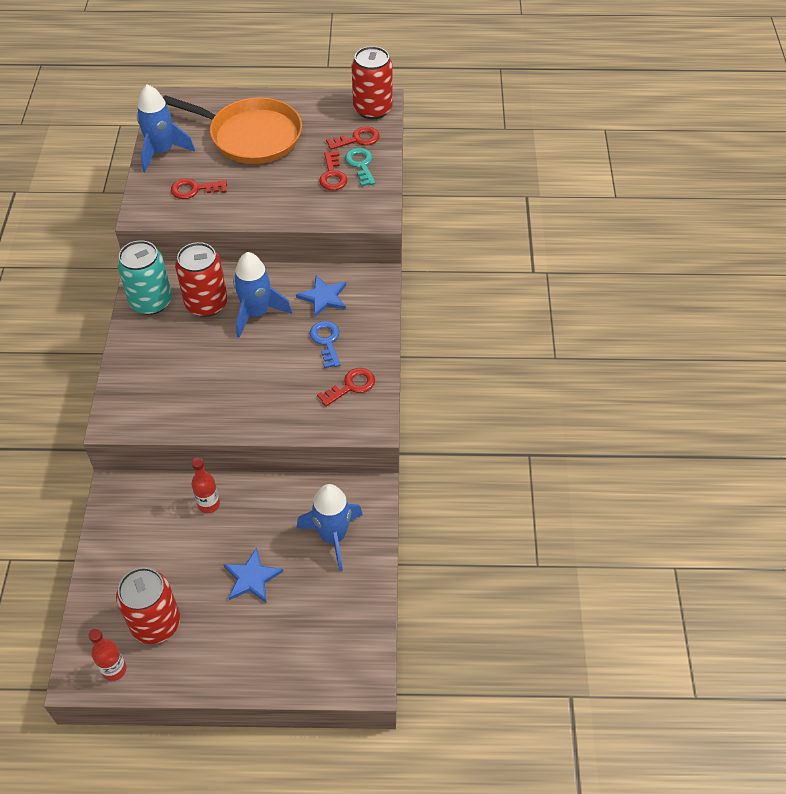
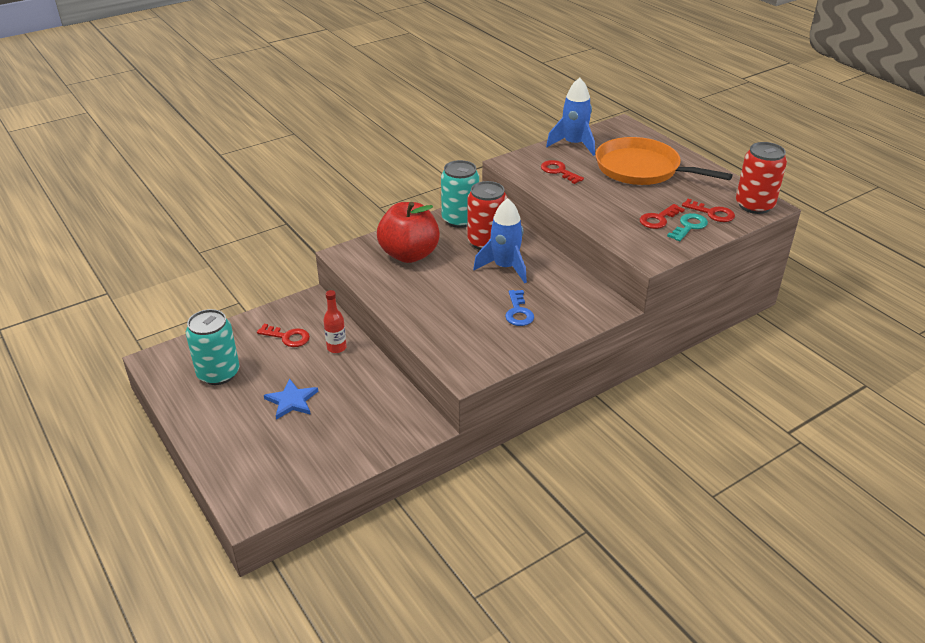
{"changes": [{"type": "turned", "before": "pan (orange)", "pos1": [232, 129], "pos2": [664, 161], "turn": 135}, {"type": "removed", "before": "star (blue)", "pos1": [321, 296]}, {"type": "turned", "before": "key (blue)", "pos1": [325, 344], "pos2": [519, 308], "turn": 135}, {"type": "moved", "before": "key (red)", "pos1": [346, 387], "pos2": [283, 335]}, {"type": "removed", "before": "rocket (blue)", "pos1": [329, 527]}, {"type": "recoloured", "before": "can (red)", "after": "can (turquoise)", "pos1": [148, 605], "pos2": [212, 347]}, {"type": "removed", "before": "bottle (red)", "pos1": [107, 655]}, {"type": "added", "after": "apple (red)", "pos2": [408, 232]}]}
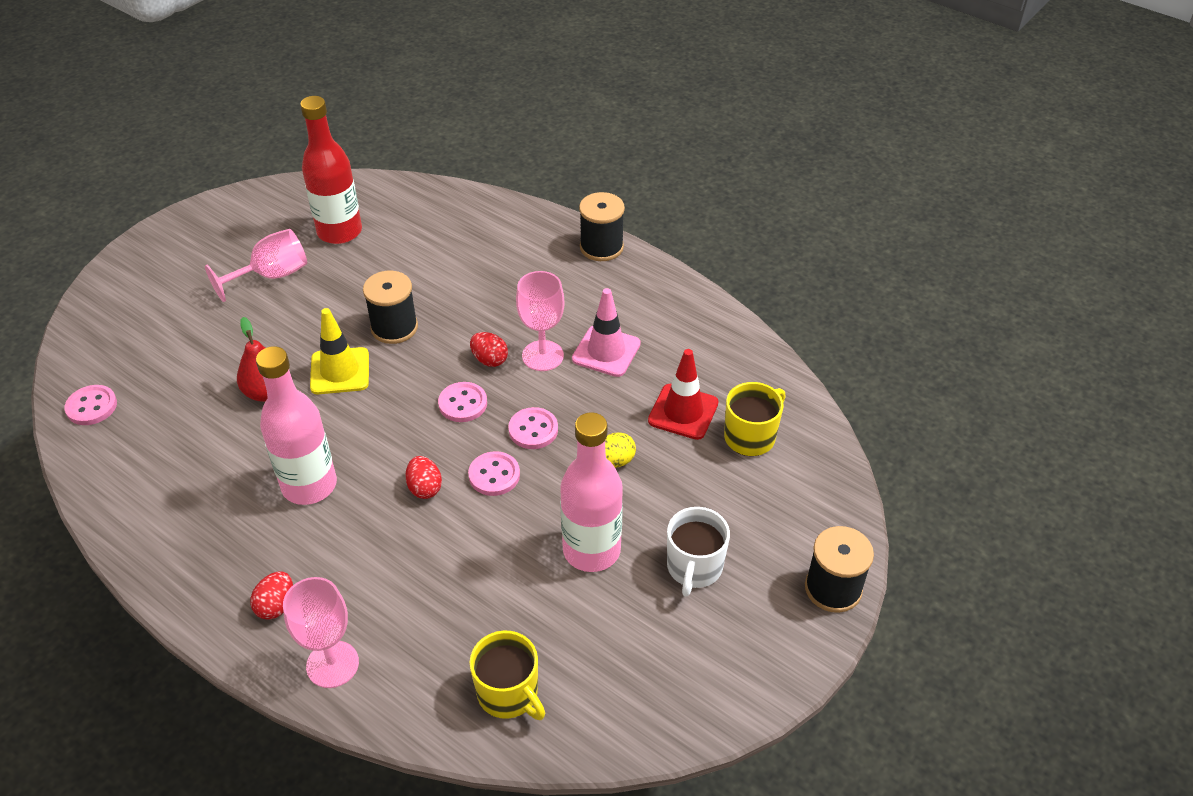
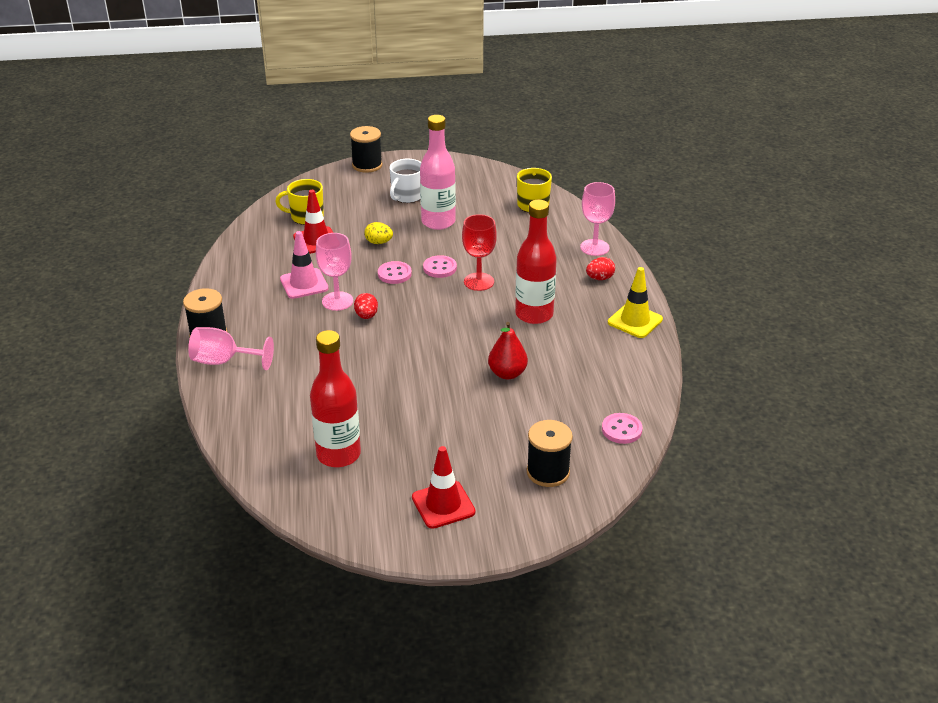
{"changes": [{"type": "moved", "before": "goblet (pink)", "pos1": [256, 265], "pos2": [231, 348]}, {"type": "moved", "before": "spool (black)", "pos1": [390, 307], "pos2": [550, 453]}, {"type": "moved", "before": "traffic cone (yellow)", "pos1": [339, 351], "pos2": [635, 302]}, {"type": "recoloured", "before": "bottle (pink)", "after": "bottle (red)", "pos1": [296, 425], "pos2": [536, 262]}, {"type": "removed", "before": "button (pink)", "pos1": [462, 402]}, {"type": "replaced", "before": "egg (red)", "after": "goblet (red)", "pos1": [423, 477], "pos2": [479, 252]}, {"type": "turned", "before": "mug (white)", "pos1": [698, 552], "pos2": [406, 181], "turn": 150}, {"type": "added", "after": "traffic cone (red)", "pos2": [443, 487]}]}
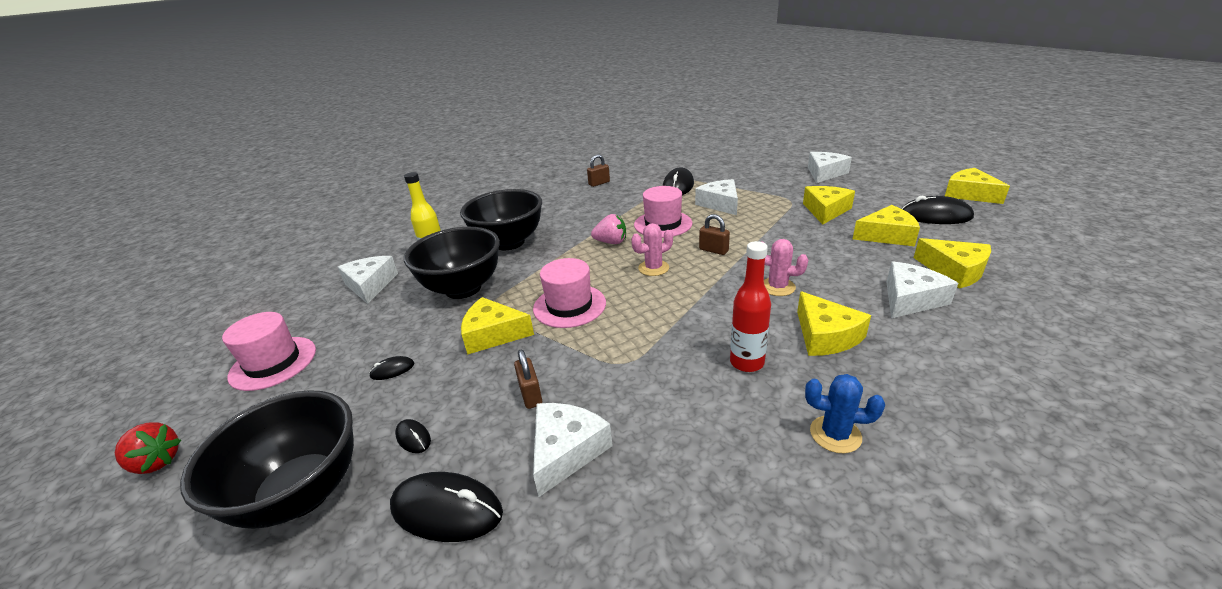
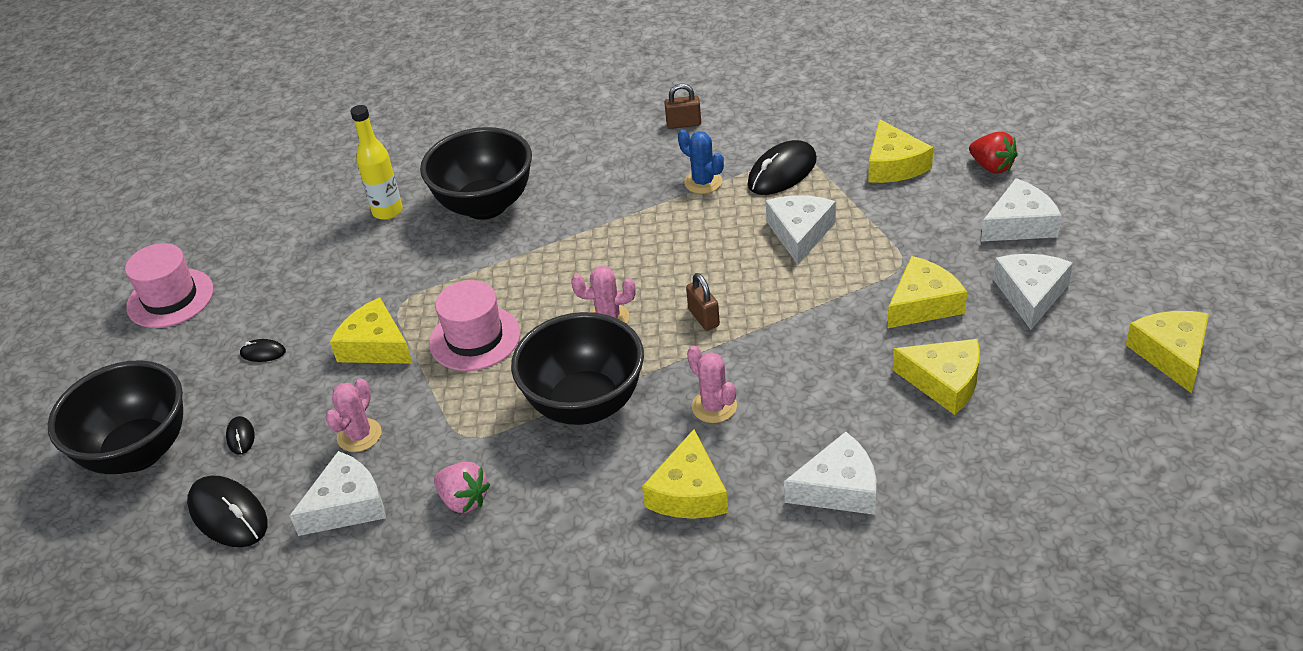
{"changes": [{"type": "removed", "before": "hat (pink)", "pos1": [663, 212]}, {"type": "removed", "before": "mouse (black)", "pos1": [937, 209]}, {"type": "moved", "before": "strawberry (pink)", "pos1": [608, 229], "pos2": [462, 487]}, {"type": "moved", "before": "bowl (black)", "pos1": [452, 263], "pos2": [577, 368]}, {"type": "moved", "before": "cheese (yellow)", "pos1": [952, 263], "pos2": [900, 151]}, {"type": "removed", "before": "bottle (red)", "pos1": [750, 306]}, {"type": "moved", "before": "cheese (white)", "pos1": [368, 280], "pos2": [1033, 292]}, {"type": "replaced", "before": "padlock (brown)", "after": "cactus (pink)", "pos1": [528, 379], "pos2": [353, 415]}, {"type": "moved", "before": "cactus (blue)", "pos1": [845, 413], "pos2": [701, 161]}, {"type": "moved", "before": "strawberry (red)", "pos1": [148, 448], "pos2": [993, 153]}]}
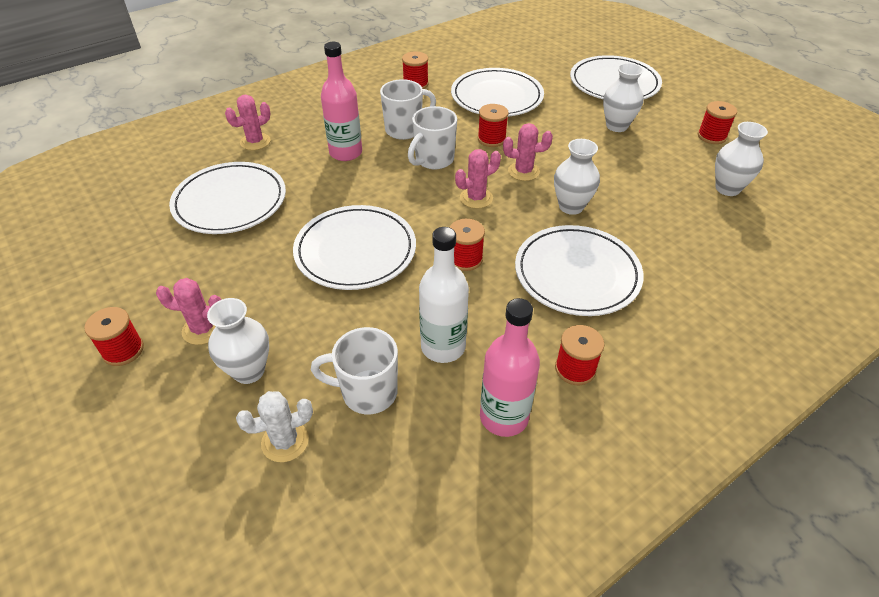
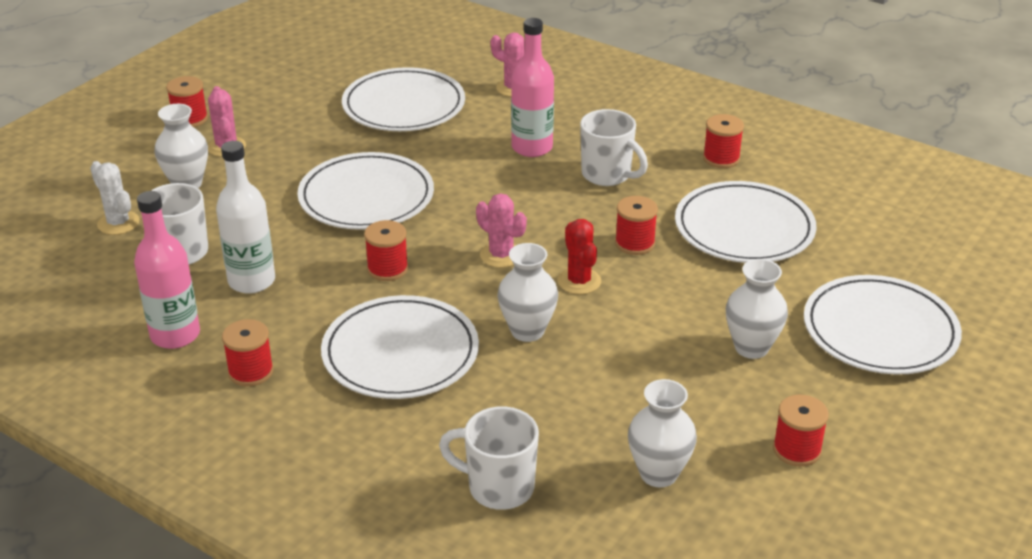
{"changes": [{"type": "moved", "before": "mug (white)", "pos1": [432, 138], "pos2": [489, 458]}, {"type": "recoloured", "before": "cactus (pink)", "after": "cactus (red)", "pos1": [528, 152], "pos2": [579, 256]}]}
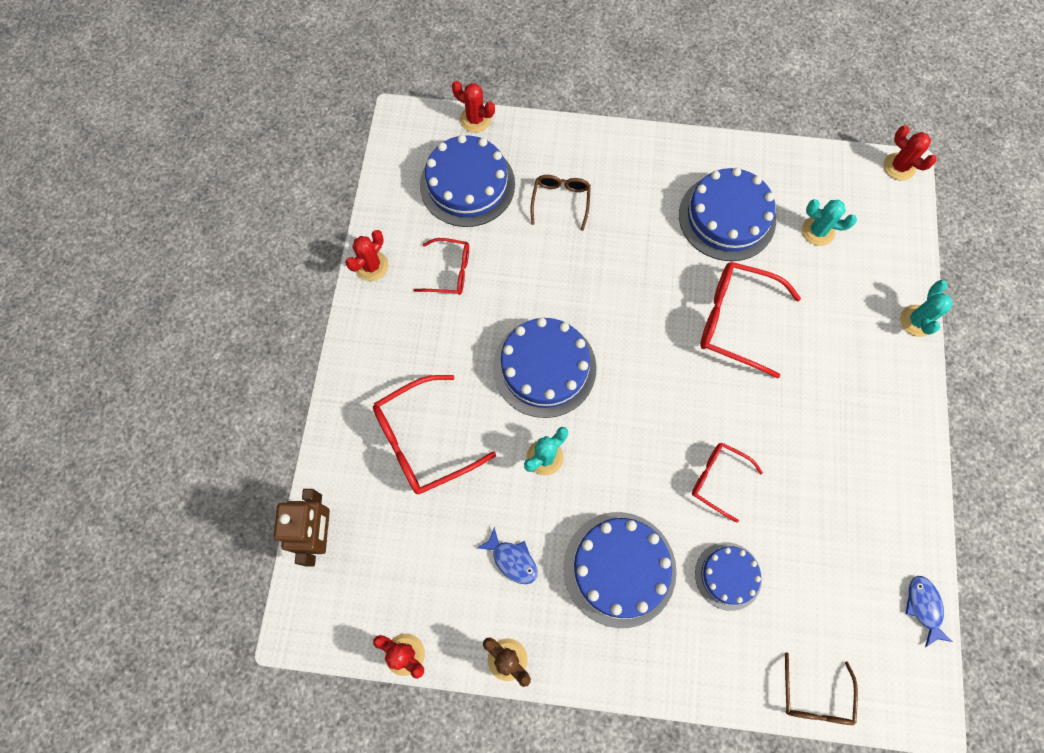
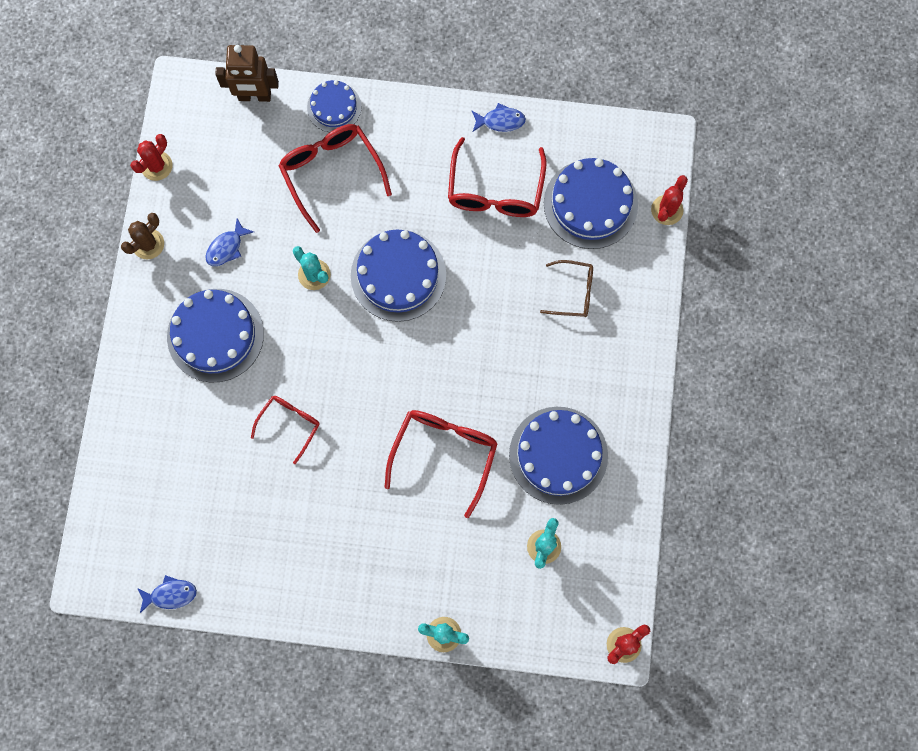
{"changes": [{"type": "replaced", "before": "cactus (red)", "after": "fish (blue)", "pos1": [366, 255], "pos2": [499, 117]}, {"type": "resized", "before": "glasses (red)", "pos1": [441, 266], "pos2": [497, 177], "scale": 1.67}, {"type": "moved", "before": "cake (blue)", "pos1": [728, 576], "pos2": [334, 106]}, {"type": "removed", "before": "glasses (brown)", "pos1": [821, 688]}]}
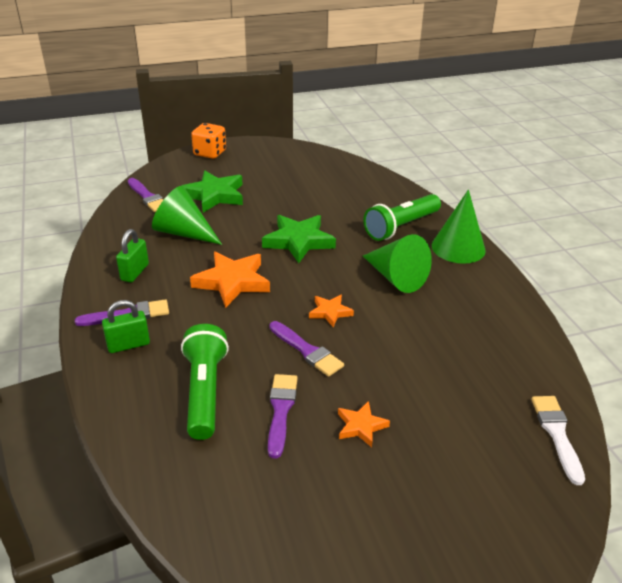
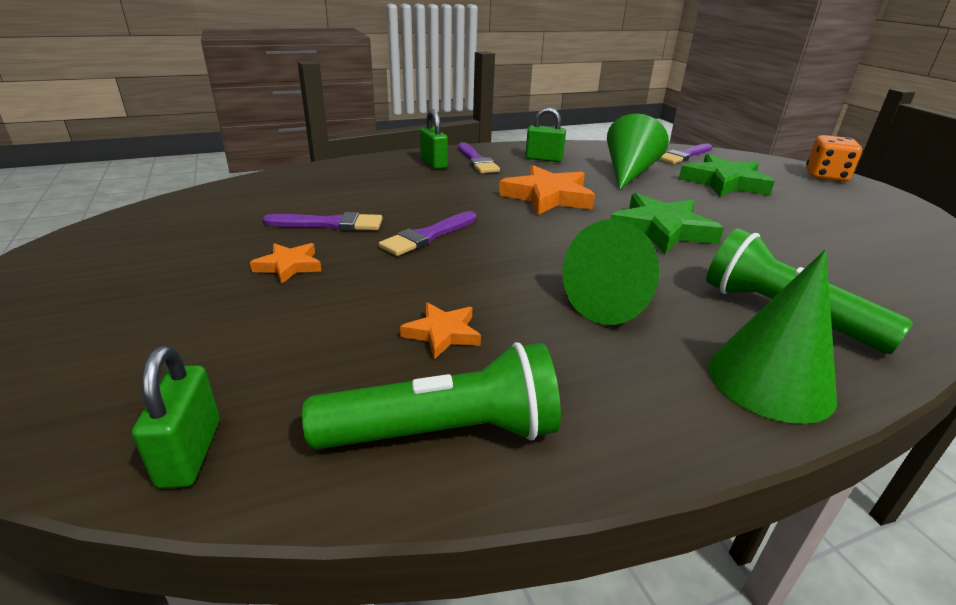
{"changes": [{"type": "moved", "before": "star (orange)", "pos1": [331, 311], "pos2": [440, 331]}, {"type": "moved", "before": "flashlight (green)", "pos1": [205, 382], "pos2": [431, 395]}, {"type": "replaced", "before": "brush (white)", "after": "padlock (green)", "pos1": [558, 440], "pos2": [176, 417]}]}
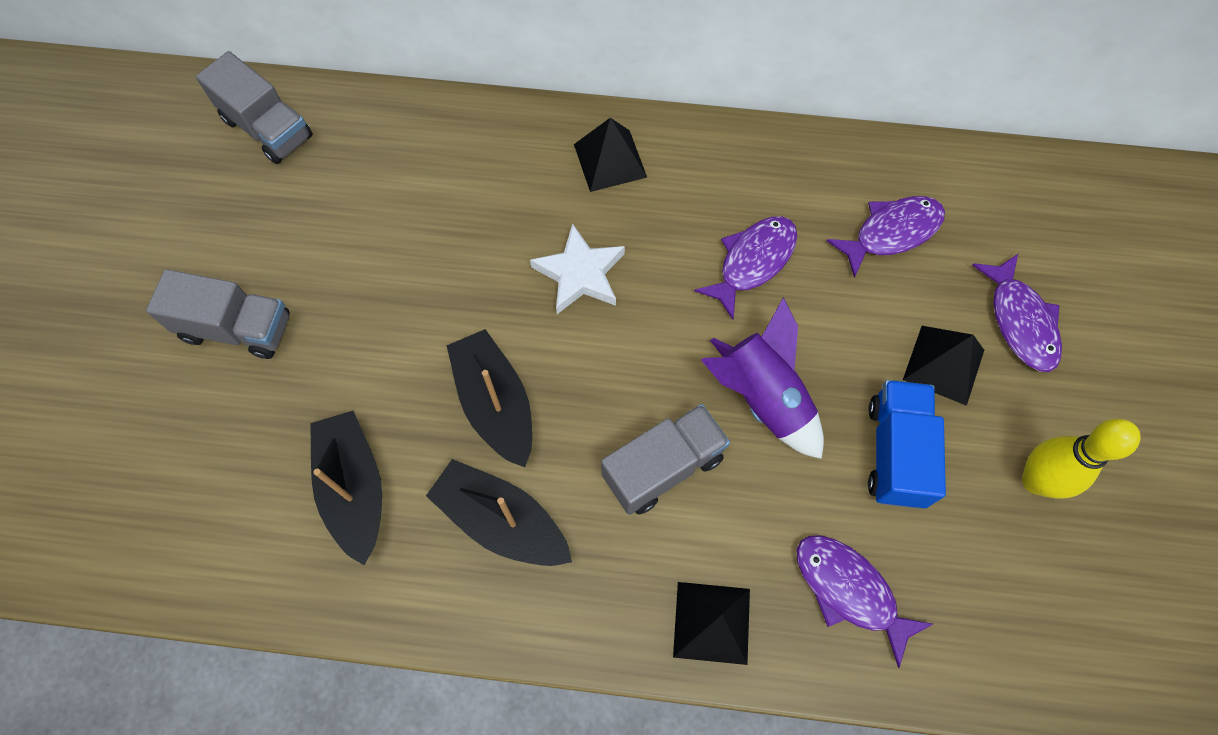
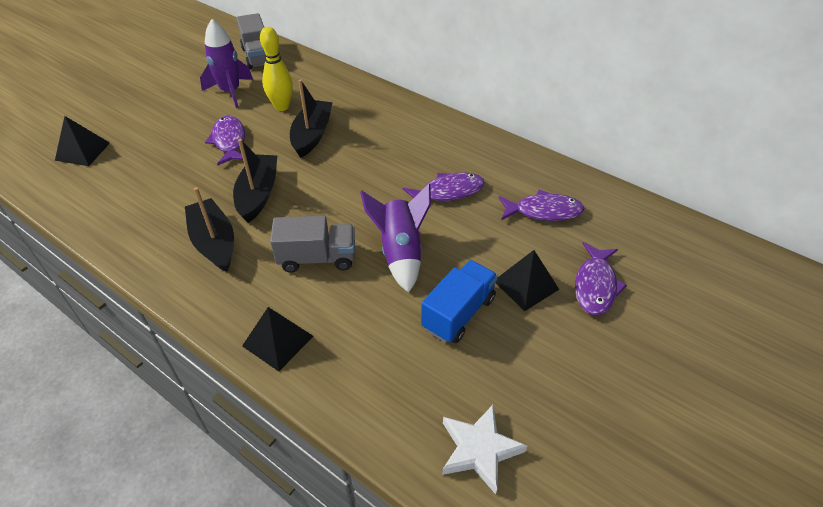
{"changes": [{"type": "moved", "before": "pyramid (black)", "pos1": [610, 155], "pos2": [82, 141]}, {"type": "moved", "before": "star (white)", "pos1": [577, 268], "pos2": [484, 449]}, {"type": "removed", "before": "truck (grey)", "pos1": [218, 314]}, {"type": "moved", "before": "boat (black)", "pos1": [346, 488], "pos2": [311, 118]}, {"type": "moved", "before": "bowling pin (yellow)", "pos1": [1081, 459], "pos2": [276, 69]}, {"type": "moved", "before": "fish (purple)", "pos1": [865, 601], "pos2": [225, 140]}, {"type": "added", "after": "rocket (purple)", "pos2": [226, 63]}]}
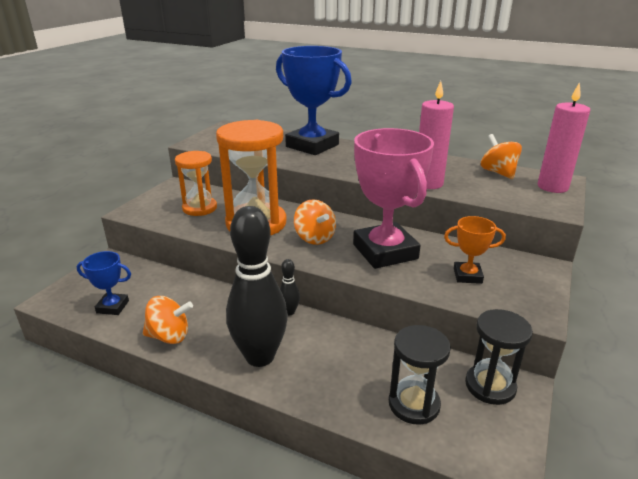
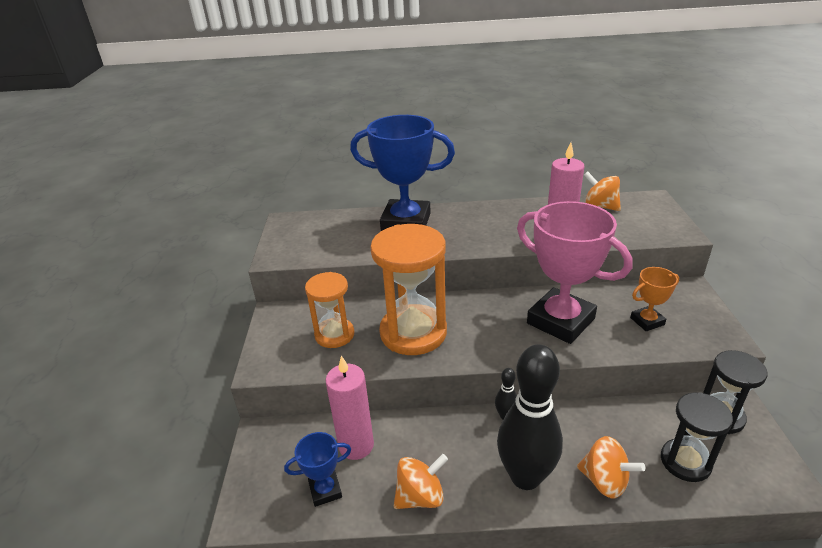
{"changes": [{"type": "moved", "before": "candle (pink)", "pos1": [564, 137], "pos2": [349, 407]}, {"type": "moved", "before": "spinning top (orange)", "pos1": [315, 222], "pos2": [611, 467]}]}
